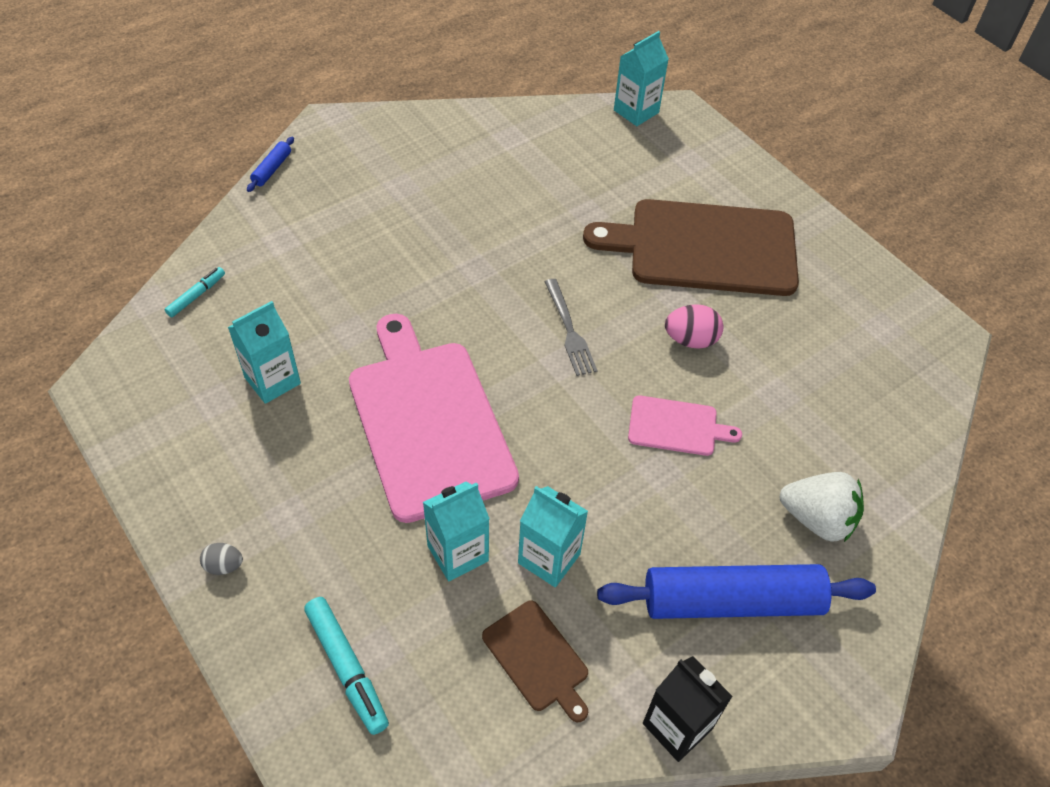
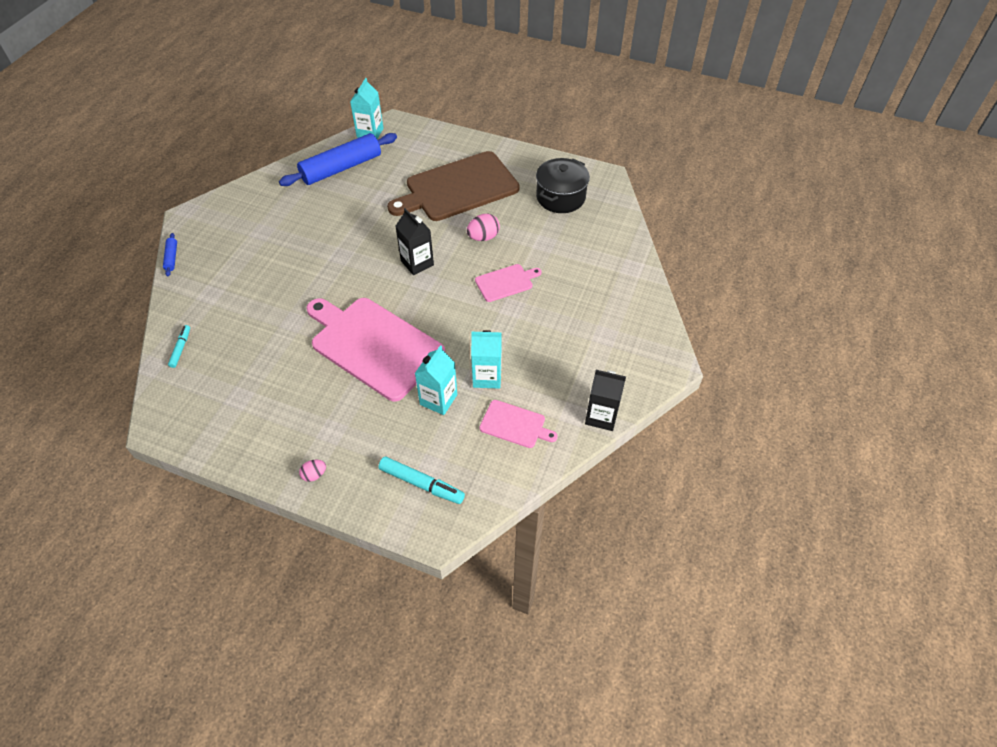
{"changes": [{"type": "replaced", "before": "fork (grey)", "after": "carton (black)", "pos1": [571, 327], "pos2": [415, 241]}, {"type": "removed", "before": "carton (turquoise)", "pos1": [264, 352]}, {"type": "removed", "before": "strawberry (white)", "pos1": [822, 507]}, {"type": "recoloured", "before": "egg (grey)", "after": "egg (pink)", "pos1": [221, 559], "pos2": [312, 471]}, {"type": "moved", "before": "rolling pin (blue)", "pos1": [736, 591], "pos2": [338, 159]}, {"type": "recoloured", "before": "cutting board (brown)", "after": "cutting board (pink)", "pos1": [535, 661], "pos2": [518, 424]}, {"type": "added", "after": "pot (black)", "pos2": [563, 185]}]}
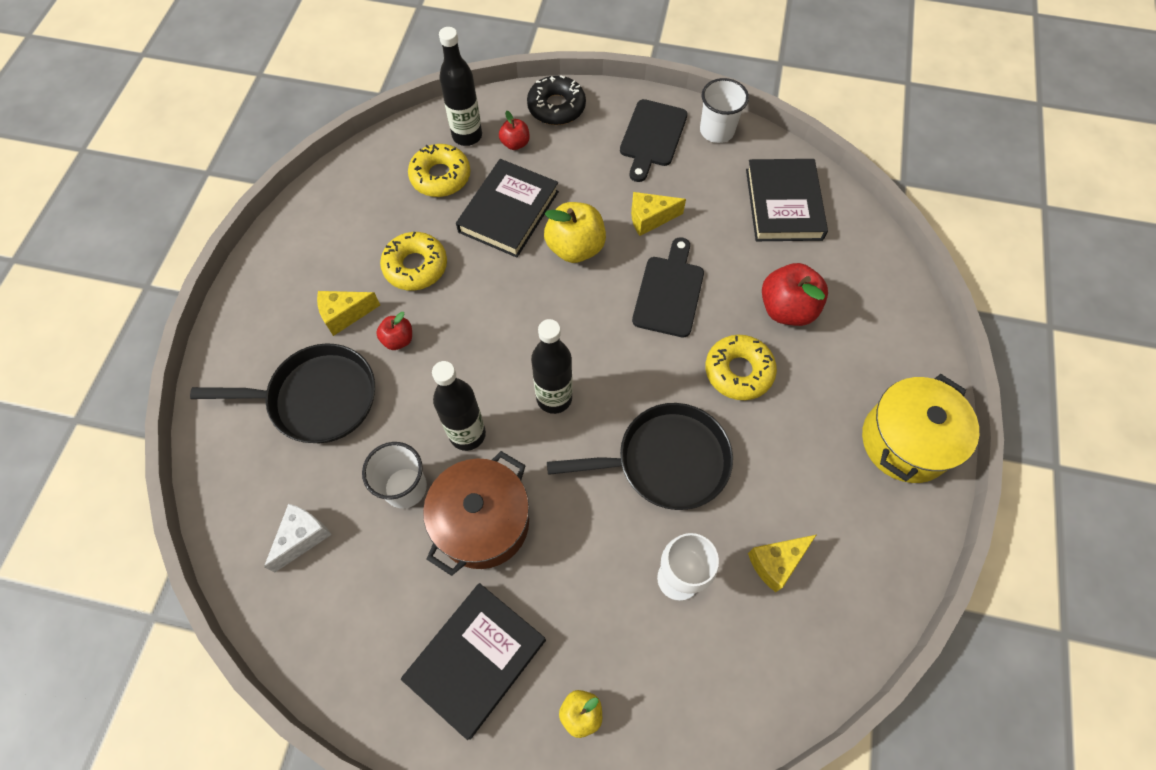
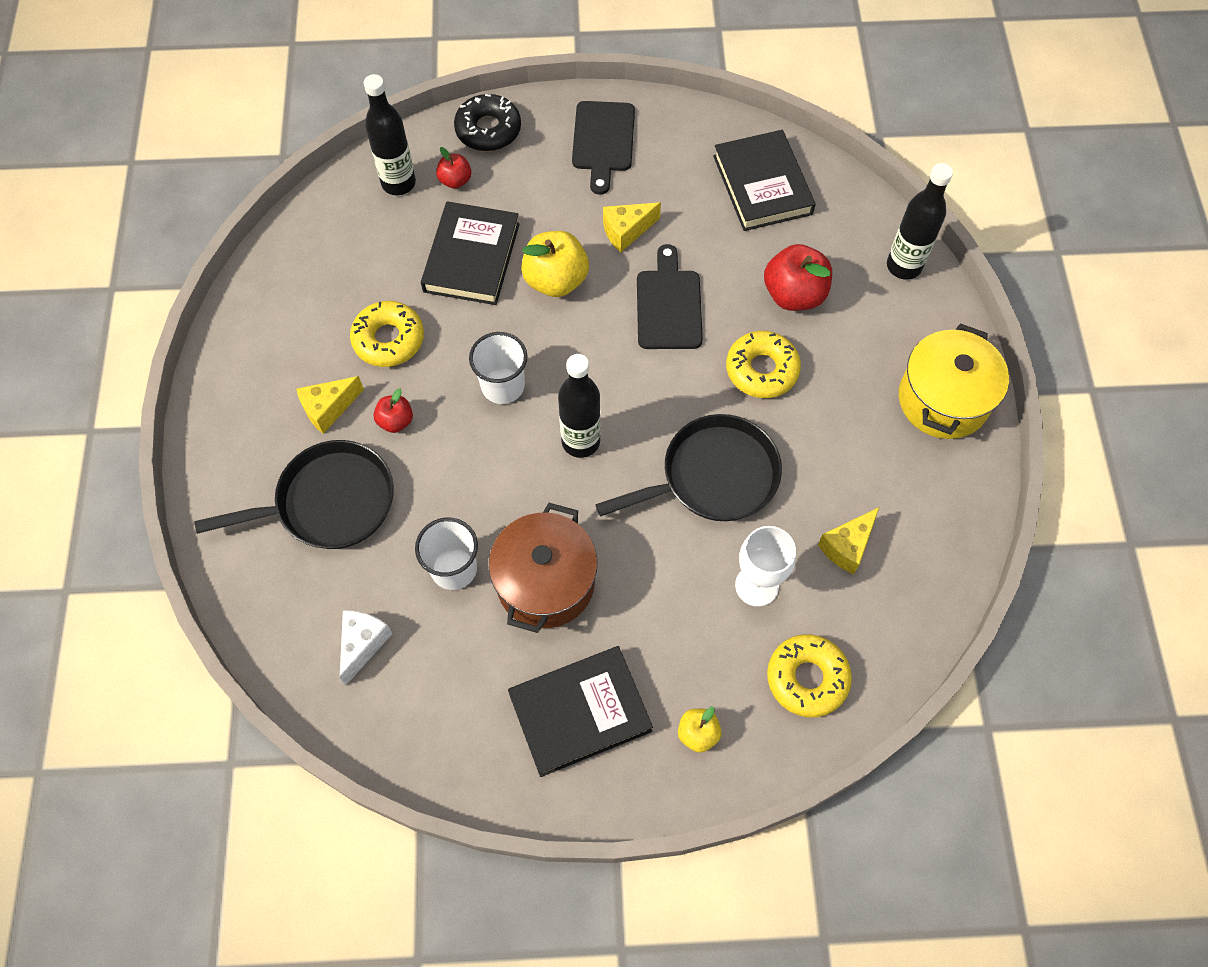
{"changes": [{"type": "moved", "before": "cup (white)", "pos1": [724, 110], "pos2": [498, 368]}, {"type": "moved", "before": "donut (yellow)", "pos1": [439, 170], "pos2": [809, 675]}, {"type": "moved", "before": "bottle (black)", "pos1": [459, 406], "pos2": [920, 221]}, {"type": "turned", "before": "book (black)", "pos1": [473, 661], "pos2": [580, 711], "turn": 45}]}
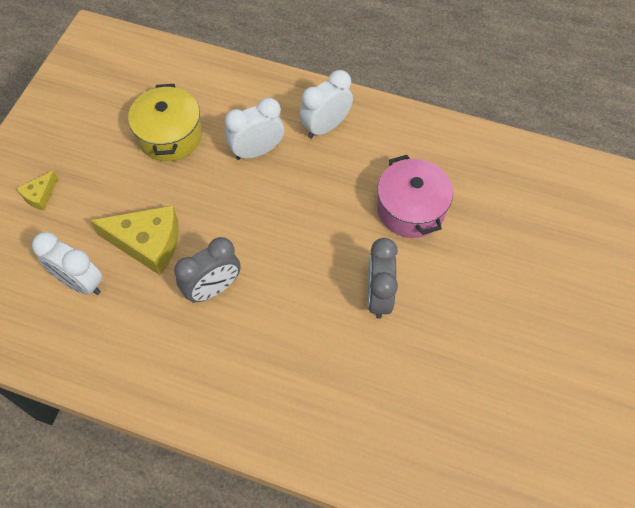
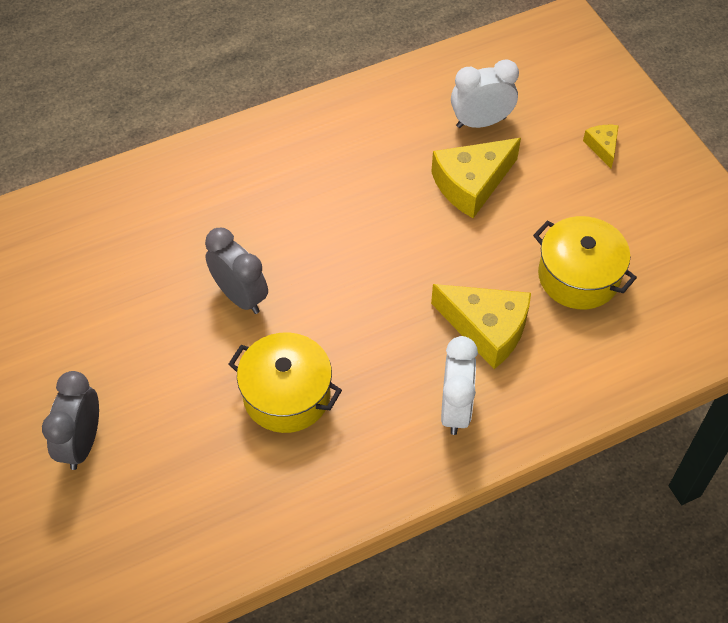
{"changes": [{"type": "replaced", "before": "clock (white)", "after": "cheese (yellow)", "pos1": [254, 129], "pos2": [481, 326]}, {"type": "recoloured", "before": "pot (pink)", "after": "pot (yellow)", "pos1": [415, 196], "pos2": [285, 382]}, {"type": "moved", "before": "clock (grey)", "pos1": [207, 270], "pos2": [70, 420]}]}
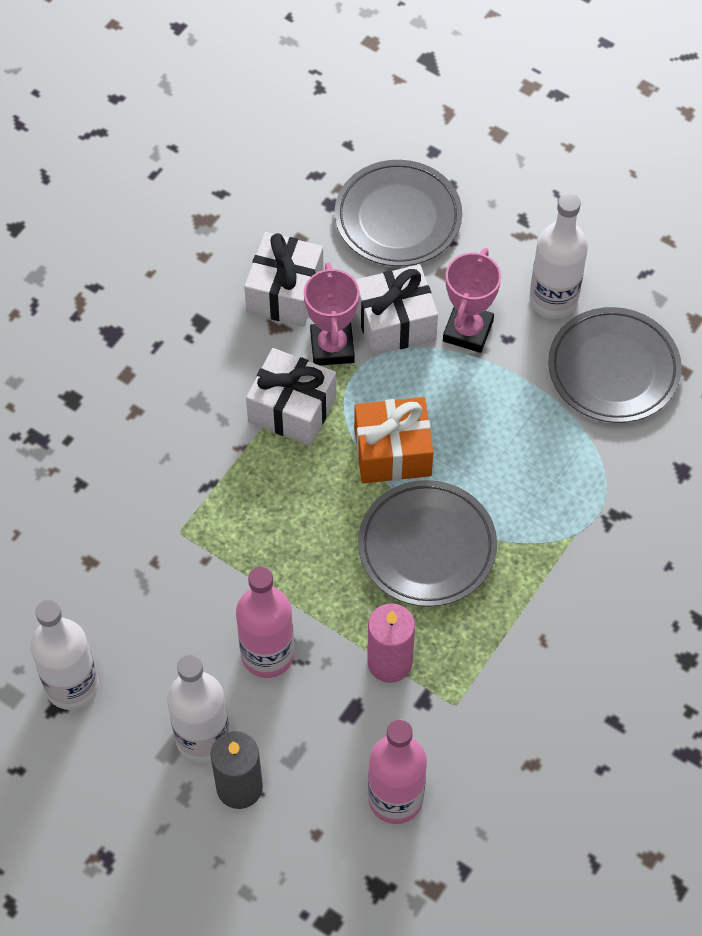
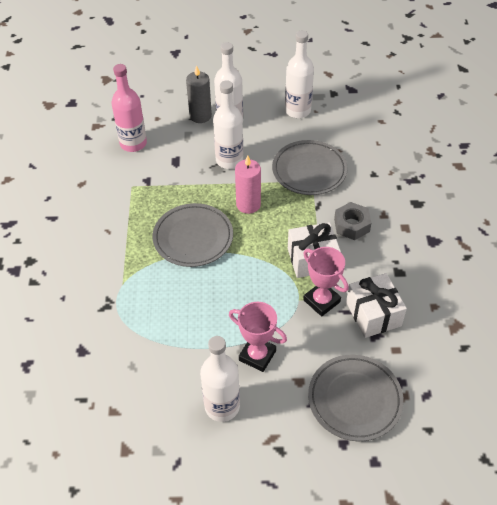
{"changes": [{"type": "turned", "before": "trophy (pink)", "pos1": [472, 300], "pos2": [258, 337], "turn": -45}, {"type": "removed", "before": "gift (white)", "pos1": [397, 310]}, {"type": "moved", "before": "plate (grey)", "pos1": [615, 365], "pos2": [310, 167]}, {"type": "removed", "before": "gift (orange)", "pos1": [393, 440]}, {"type": "recoloured", "before": "bottle (pink)", "after": "bottle (white)", "pos1": [265, 622], "pos2": [228, 124]}, {"type": "moved", "before": "candle (pink)", "pos1": [391, 643], "pos2": [248, 184]}, {"type": "added", "after": "nut (grey)", "pos2": [352, 221]}]}
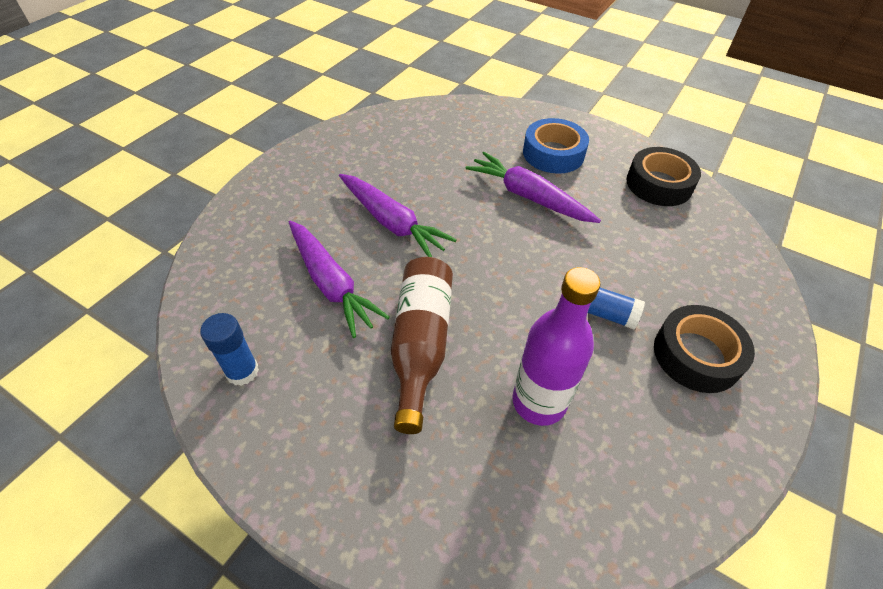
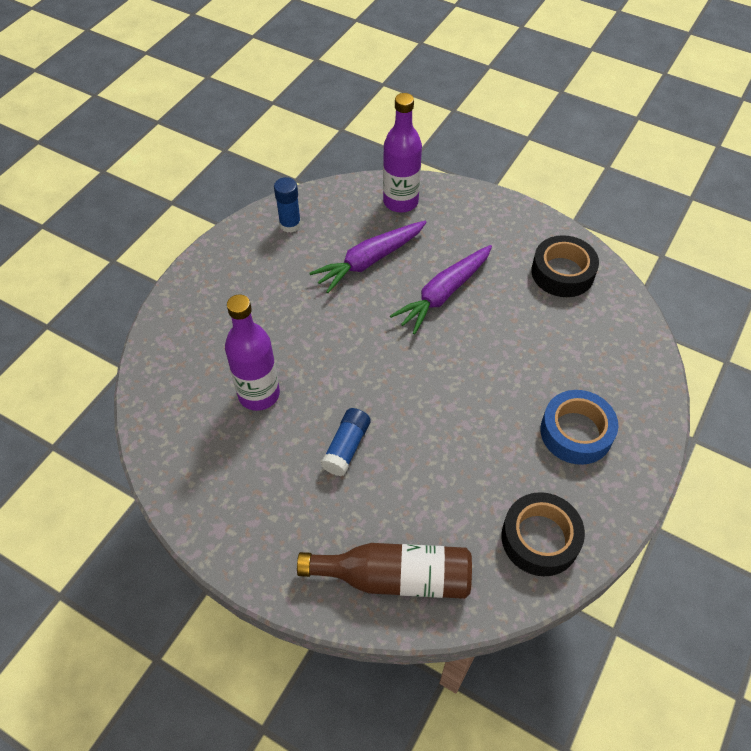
{"changes": [{"type": "removed", "before": "carrot (purple)", "pos1": [533, 187]}, {"type": "moved", "before": "bottle (brown)", "pos1": [422, 345], "pos2": [384, 571]}, {"type": "moved", "before": "tape (black)", "pos1": [704, 349], "pos2": [565, 266]}, {"type": "added", "after": "bottle (purple)", "pos2": [402, 153]}]}
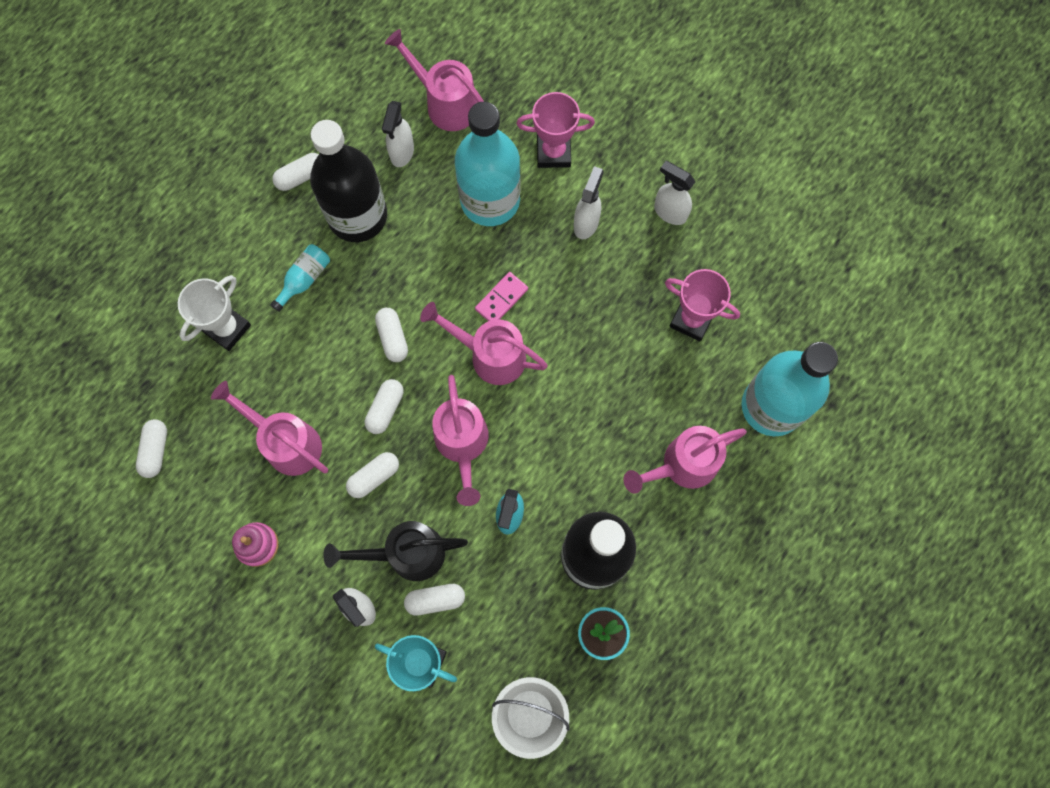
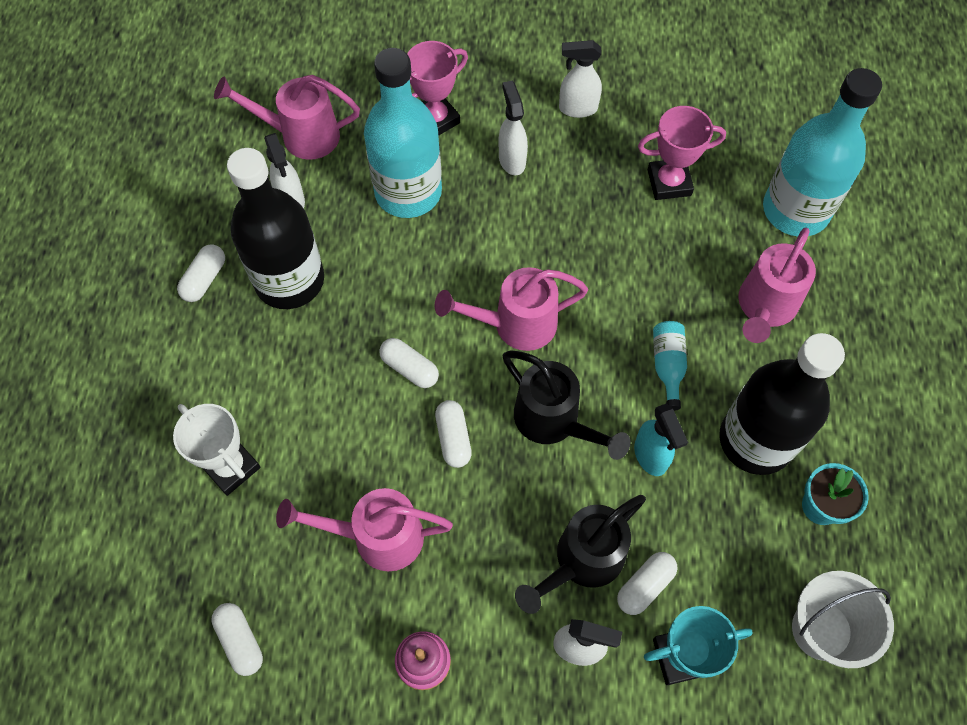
{"changes": [{"type": "moved", "before": "bottle (turquoise)", "pos1": [300, 278], "pos2": [670, 366]}, {"type": "removed", "before": "domino (pink)", "pos1": [501, 296]}, {"type": "turned", "before": "trophy (white)", "pos1": [214, 313], "pos2": [217, 450], "turn": -45}, {"type": "recoloured", "before": "watering can (pink)", "after": "watering can (black)", "pos1": [460, 440], "pos2": [567, 405]}, {"type": "removed", "before": "capsule (white)", "pos1": [372, 475]}]}
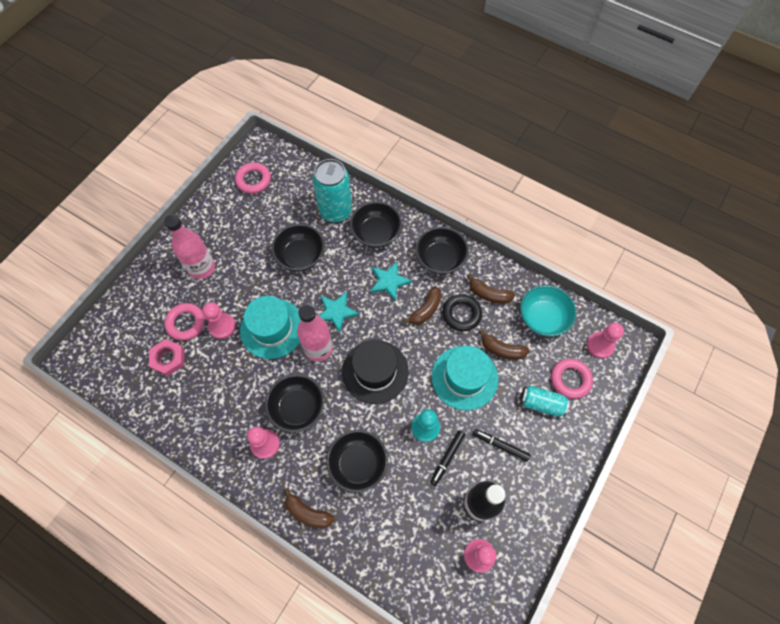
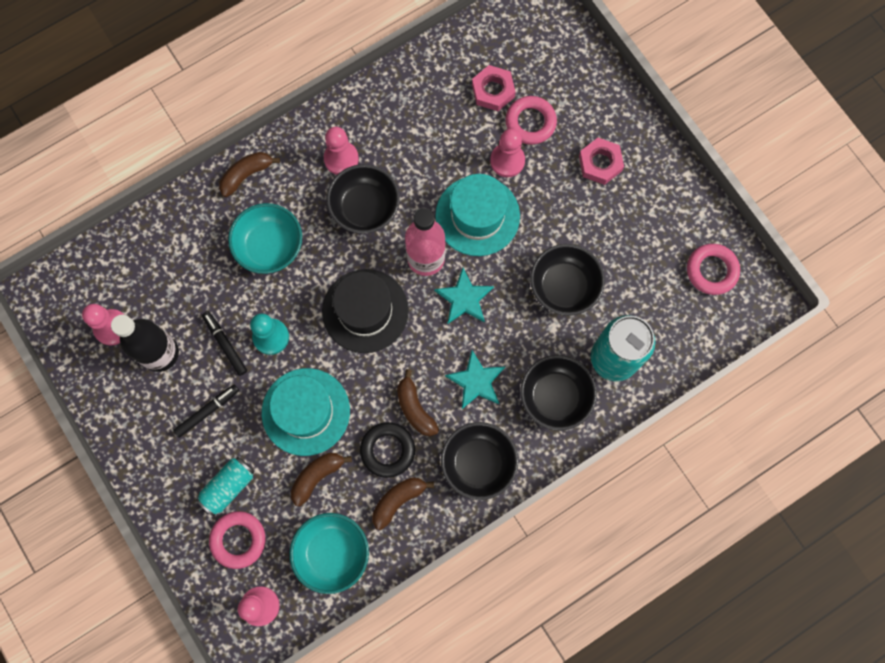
{"changes": [{"type": "replaced", "before": "bottle (pink)", "after": "nut (pink)", "pos1": [189, 246], "pos2": [601, 161]}, {"type": "recoloured", "before": "bowl (black)", "after": "bowl (turquoise)", "pos1": [357, 461], "pos2": [265, 238]}]}
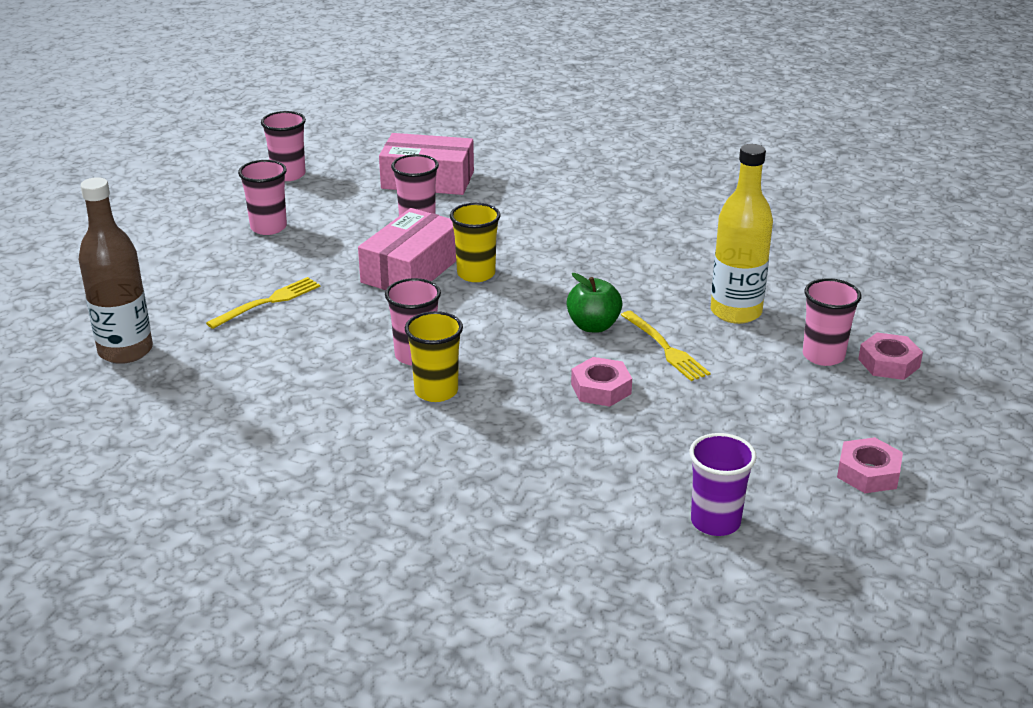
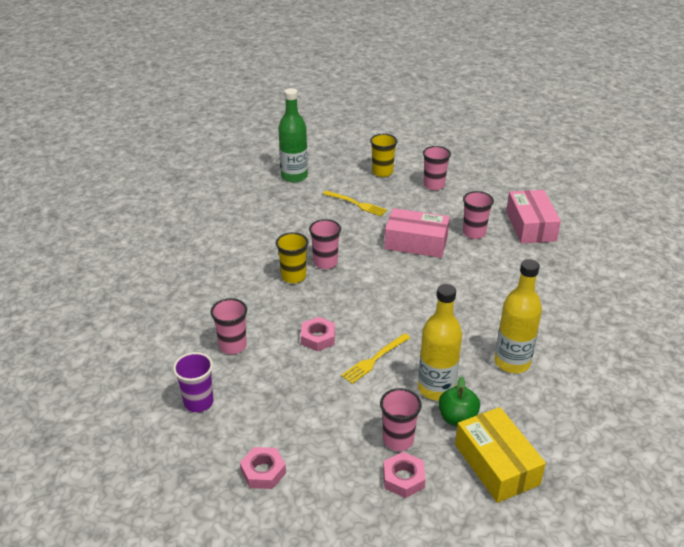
{"changes": [{"type": "moved", "before": "cup (pink)", "pos1": [283, 146], "pos2": [229, 326]}, {"type": "recoloured", "before": "bottle (brown)", "after": "bottle (green)", "pos1": [116, 270], "pos2": [293, 135]}, {"type": "moved", "before": "cup (yellow)", "pos1": [475, 242], "pos2": [384, 155]}, {"type": "moved", "before": "apple (green)", "pos1": [594, 302], "pos2": [459, 401]}, {"type": "added", "after": "bottle (yellow)", "pos2": [518, 316]}, {"type": "added", "after": "box (yellow)", "pos2": [500, 455]}]}
